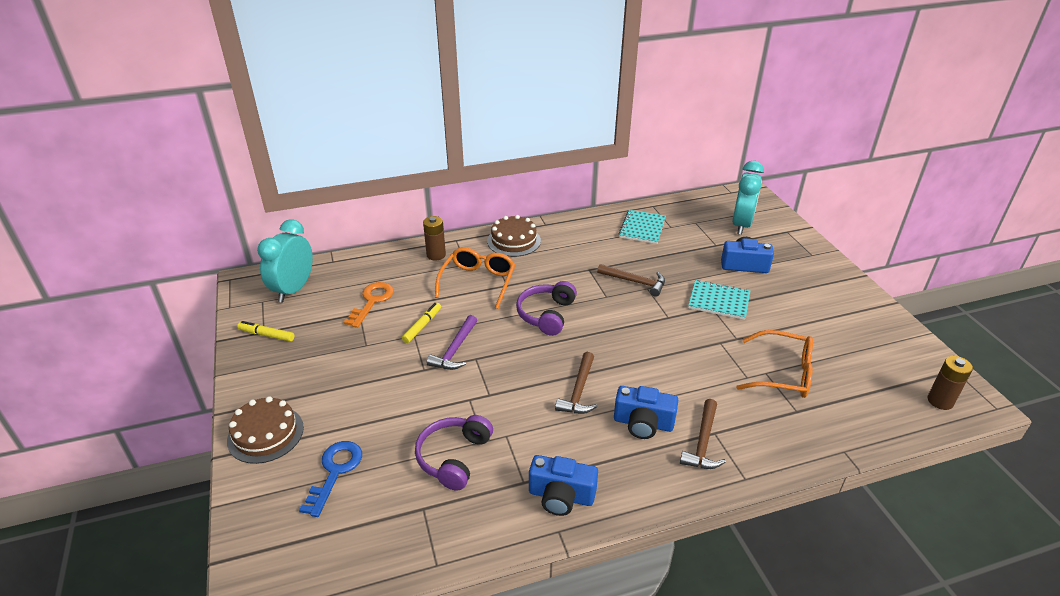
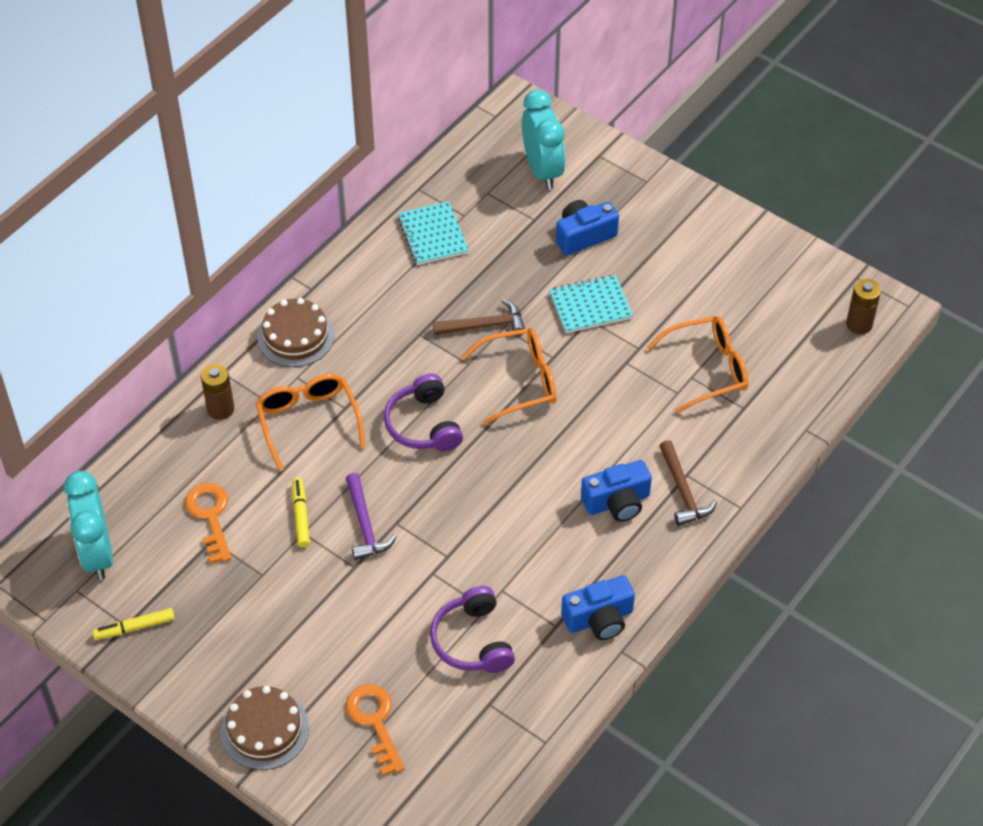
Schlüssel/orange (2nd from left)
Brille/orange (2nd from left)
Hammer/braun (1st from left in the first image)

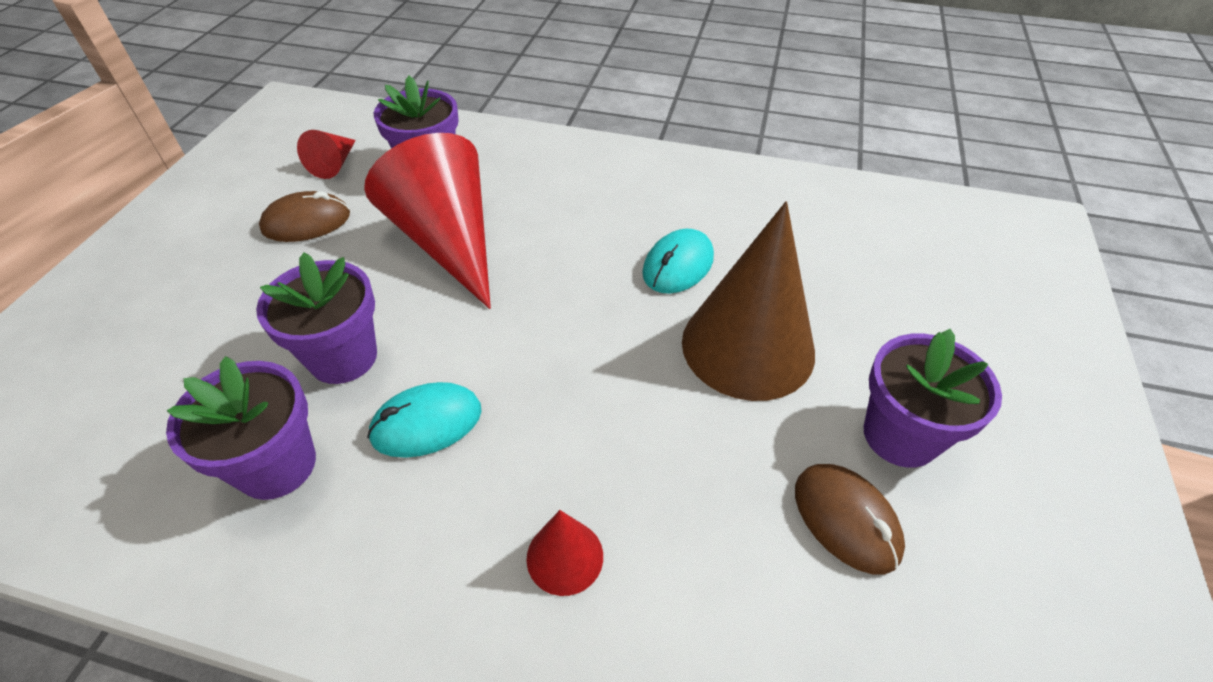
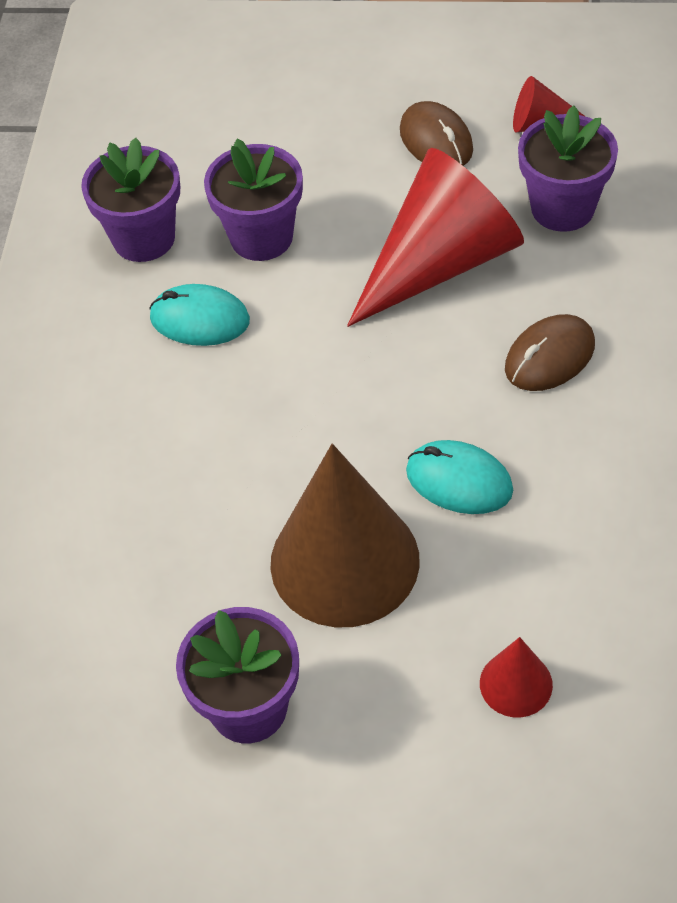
Computermaus/türkis (1st from left)
Kegel/rot (2nd from left)
Computermaus/braun (2nd from left)

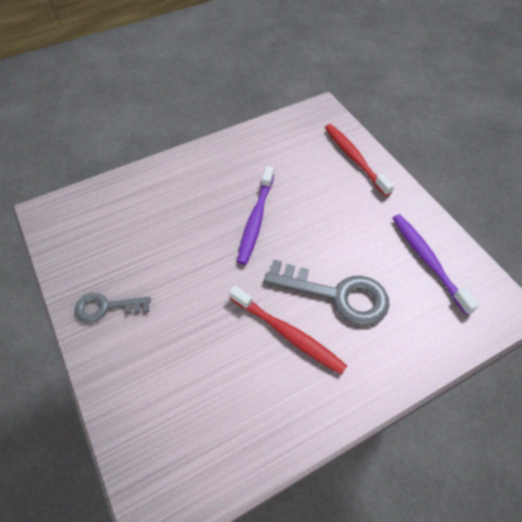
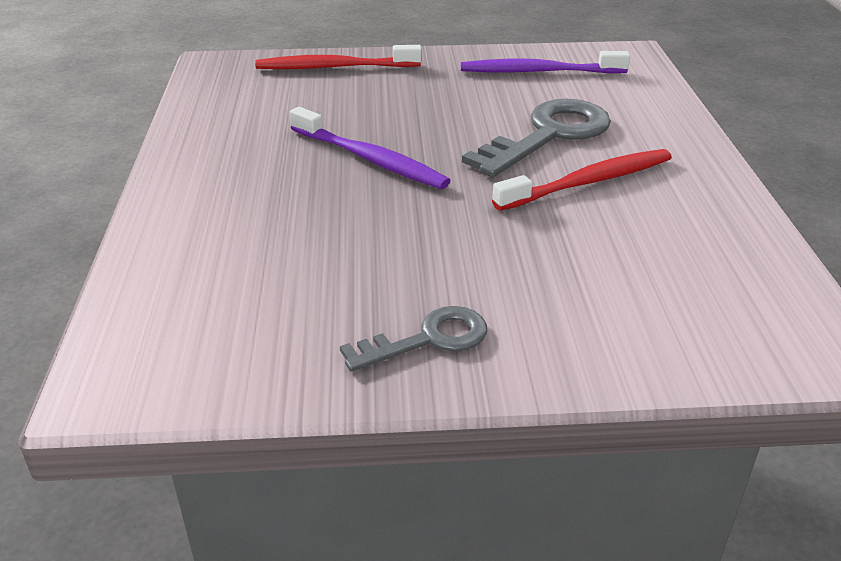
Schlüssel/grau (1st from left)

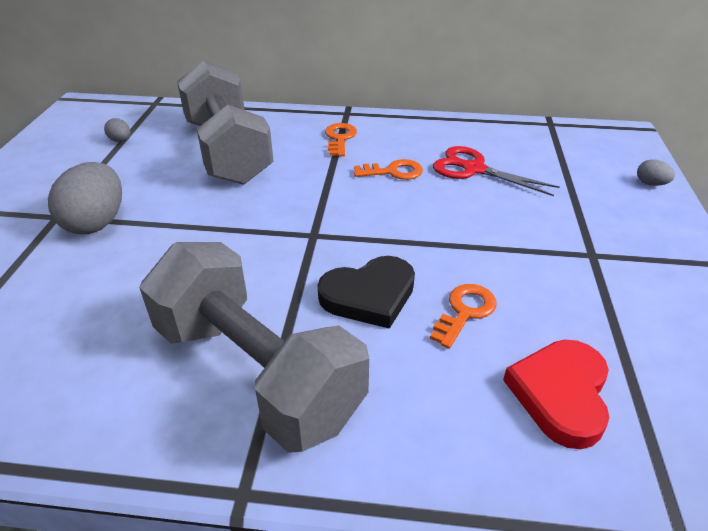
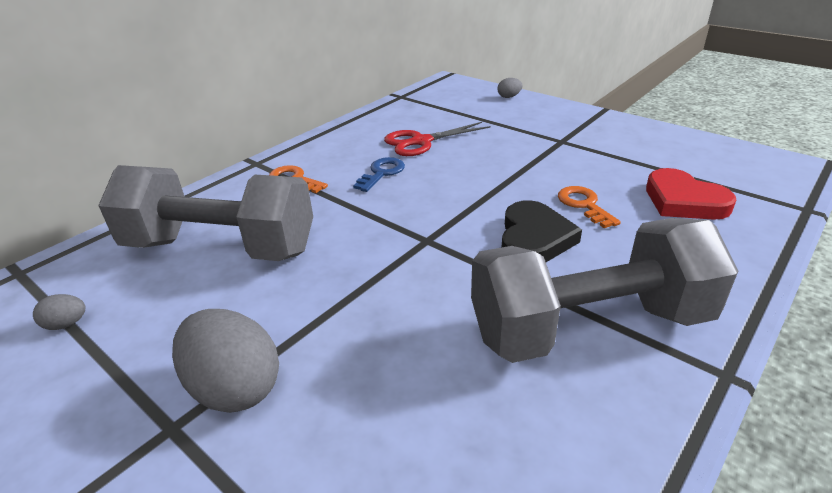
Schlüssel/blau

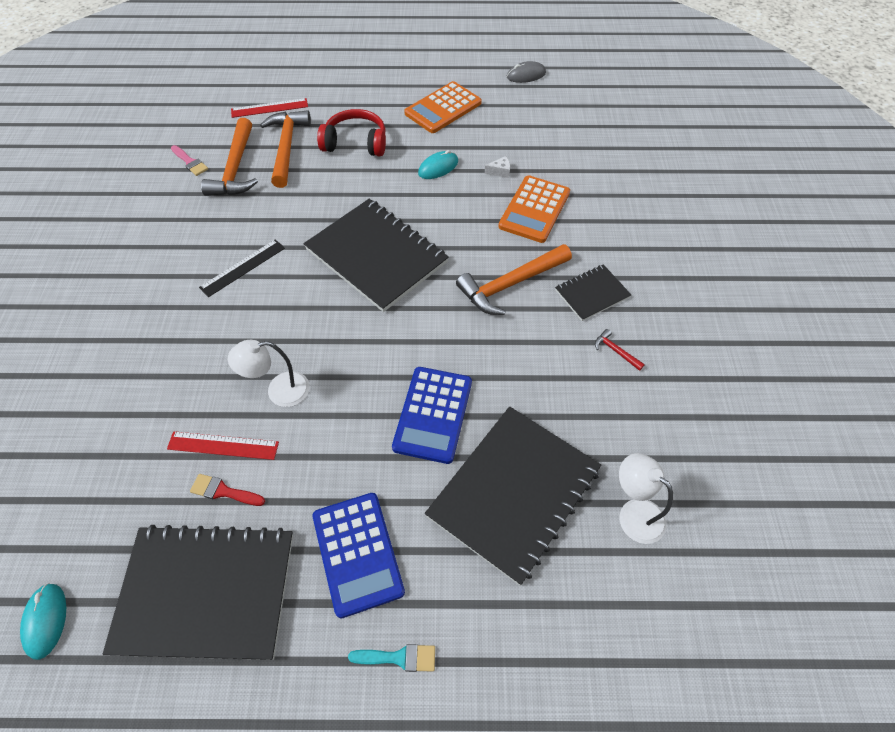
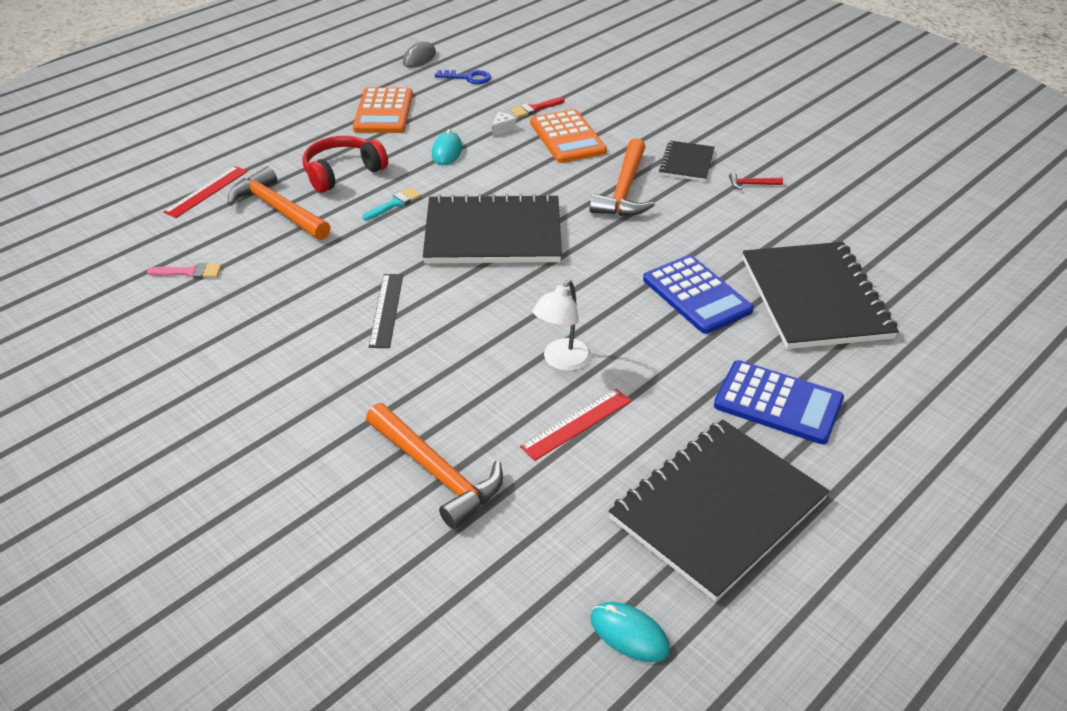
Pinsel/türkis
Hammer/orange (2nd from left)
Schlüssel/blau
Pinsel/rot
Lampe/weiß (2nd from left in the first image)

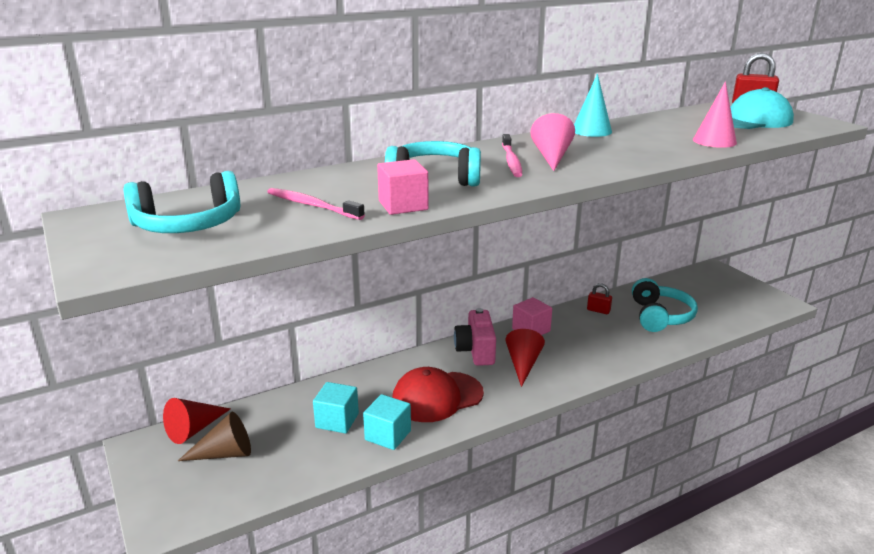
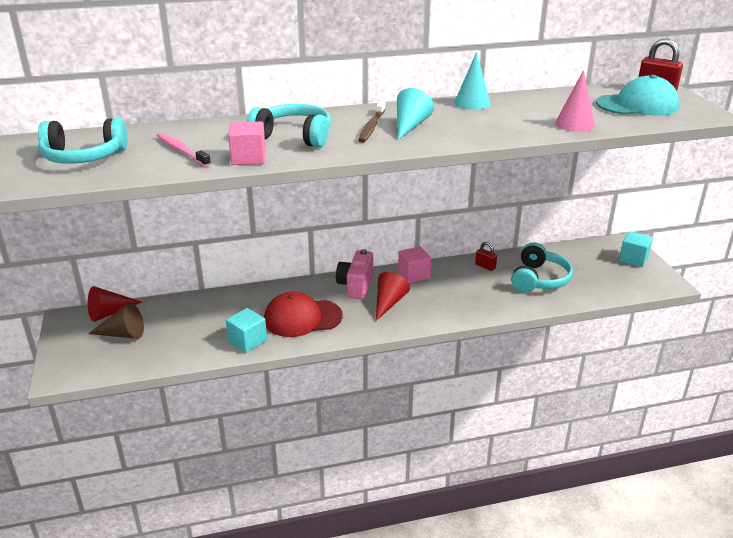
Zahnbürste/braun
Kegel/türkis (1st from left)
Kubus/türkis (2nd from left)

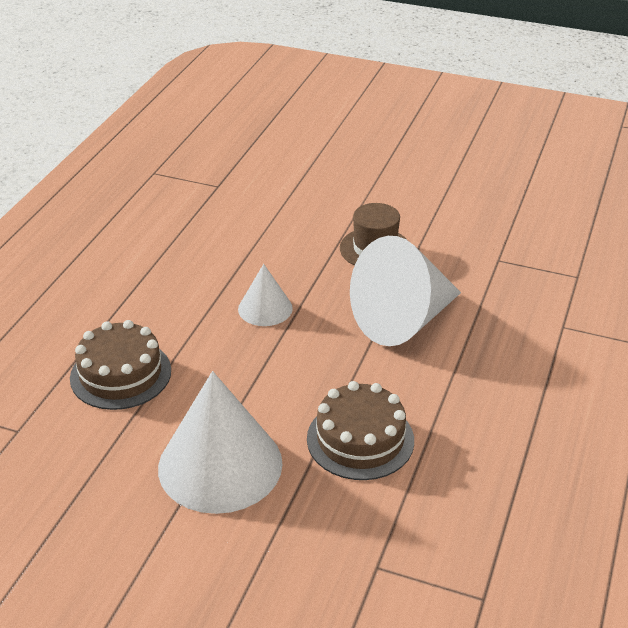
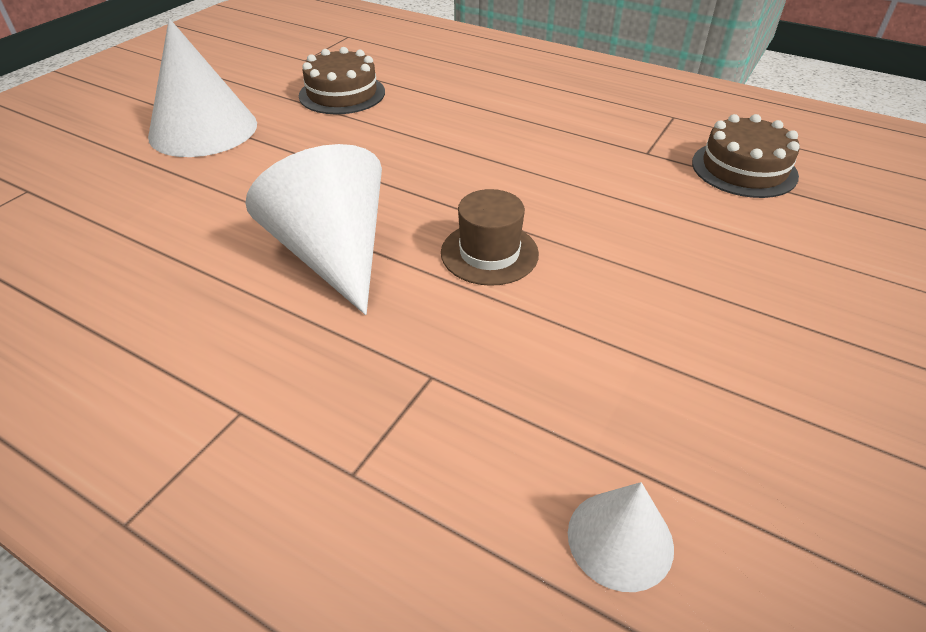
Kegel/weiß (3rd from left)
Kuchen/braun (2nd from left)

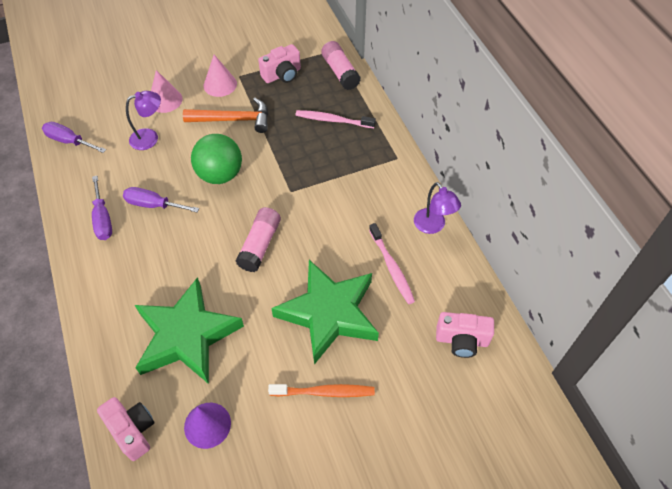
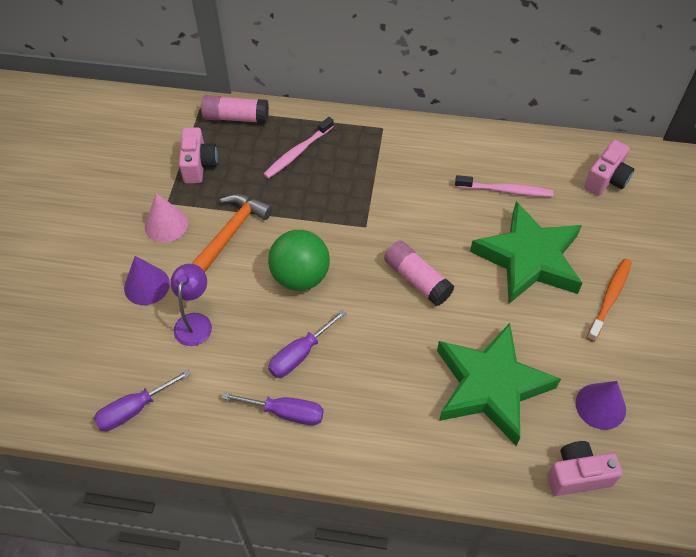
Kegel/lila (1st from left)
Lampe/lila (2nd from left in the first image)

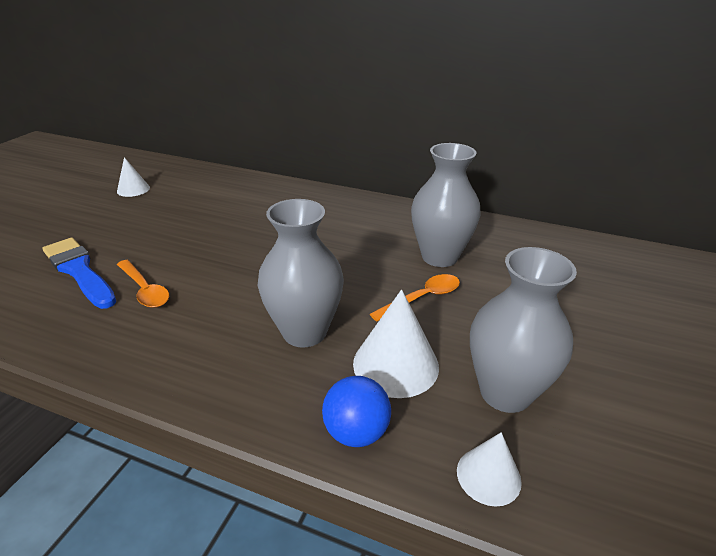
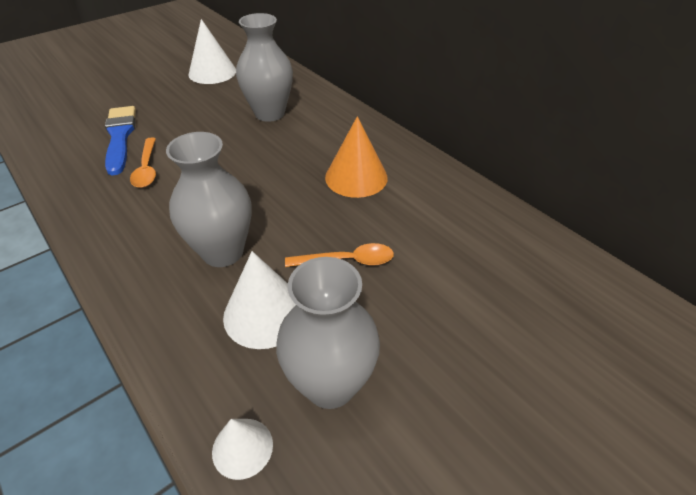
Kegel/weiß (1st from left)
Vase/grau (2nd from left)
Kegel/orange
Ball/blau

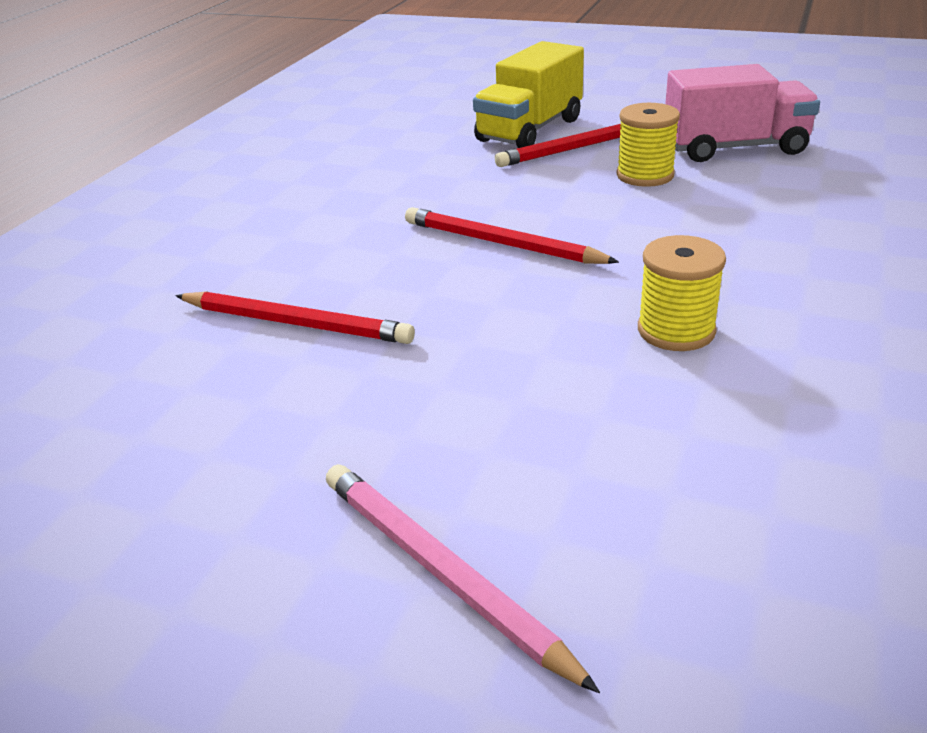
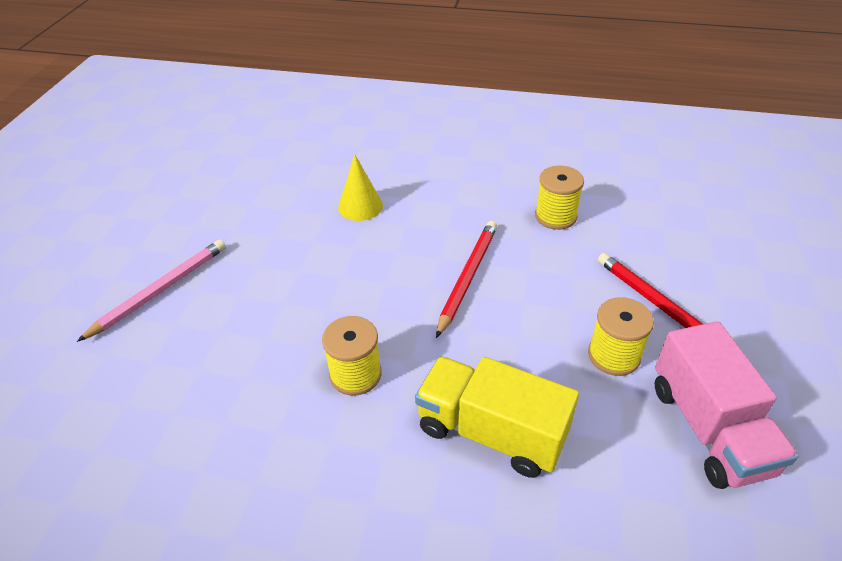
Kegel/gelb
Lastwagen/gelb
Garnrolle/gelb (2nd from left)

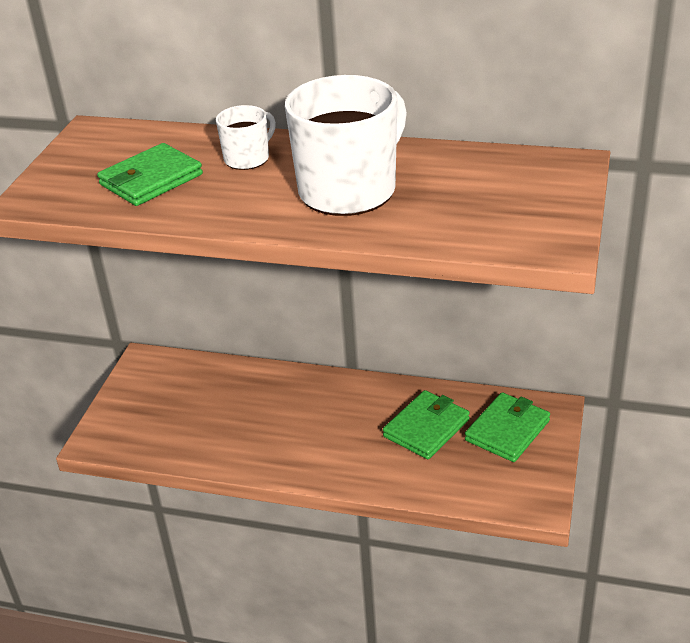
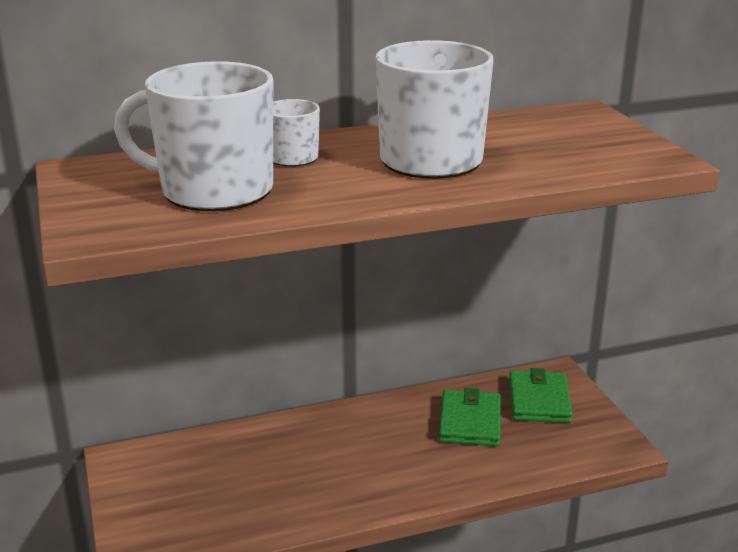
Tasse/weiß (1st from left)

